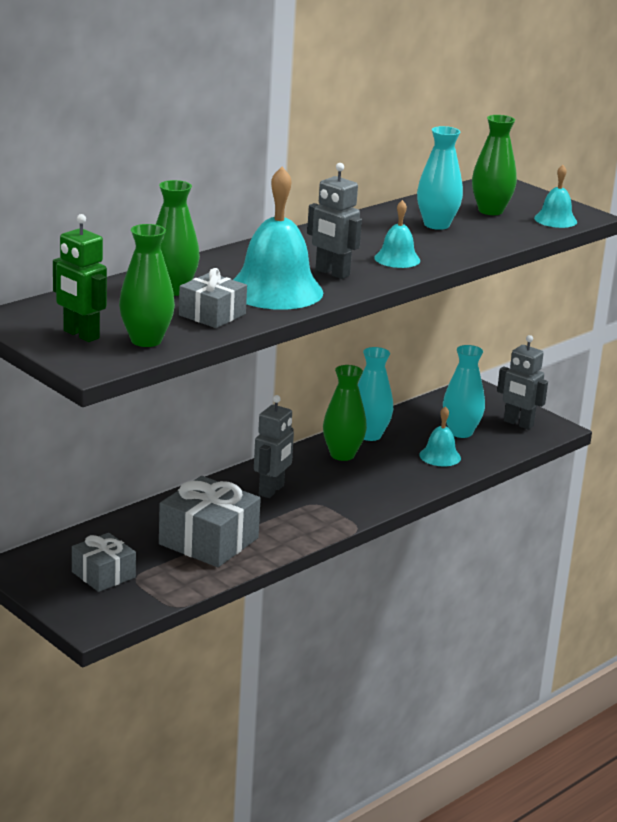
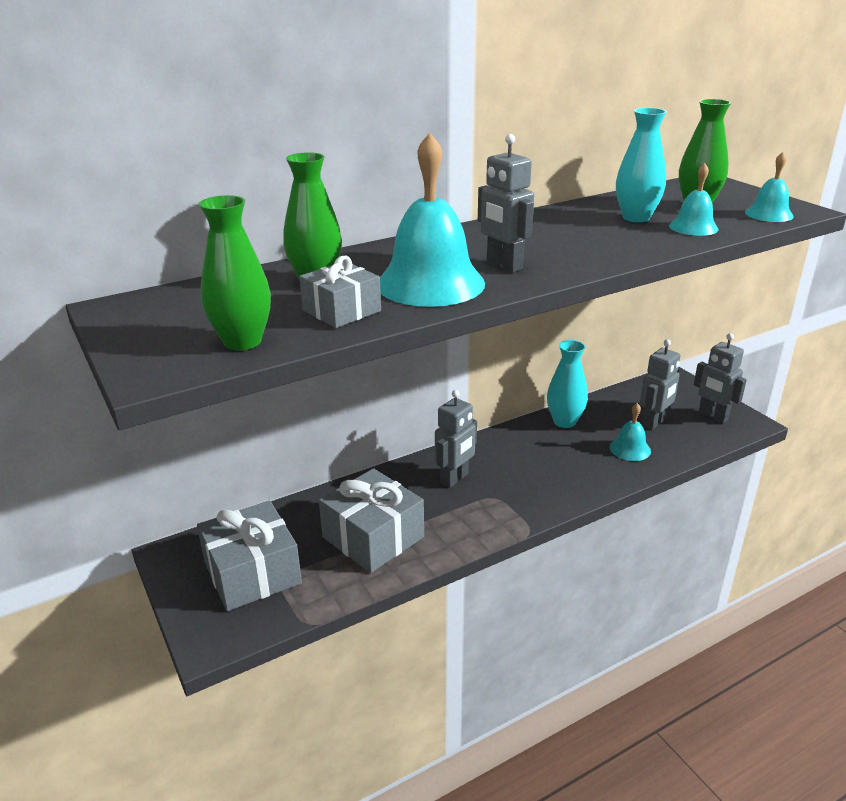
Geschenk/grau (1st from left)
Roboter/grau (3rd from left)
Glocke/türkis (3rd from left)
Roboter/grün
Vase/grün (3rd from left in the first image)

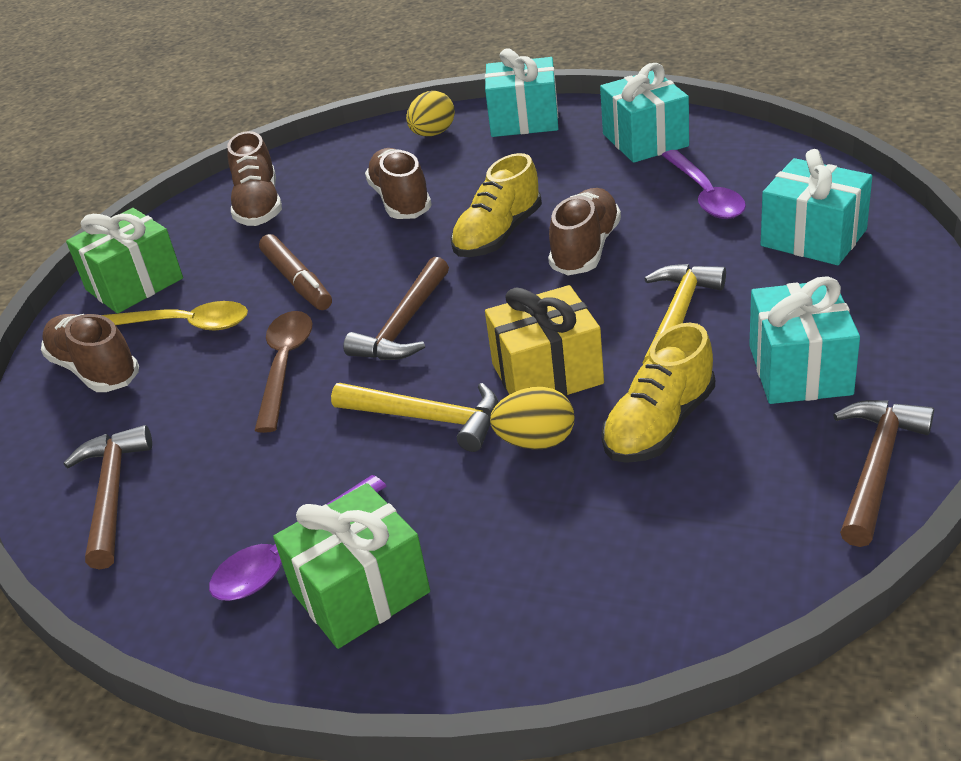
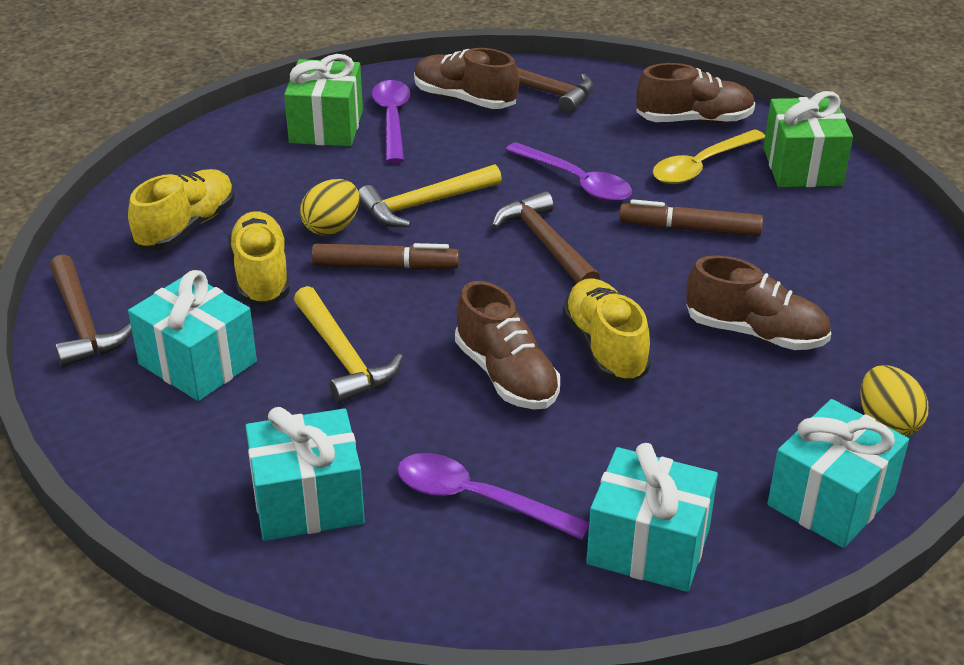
Schuh/gelb (1st from left)
Filzstift/braun (1st from left)
Schuh/braun (1st from left)
Löffel/lila (3rd from left)

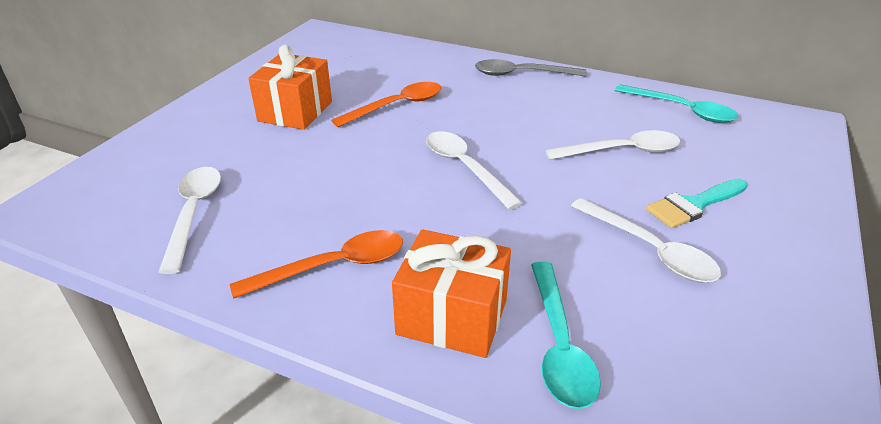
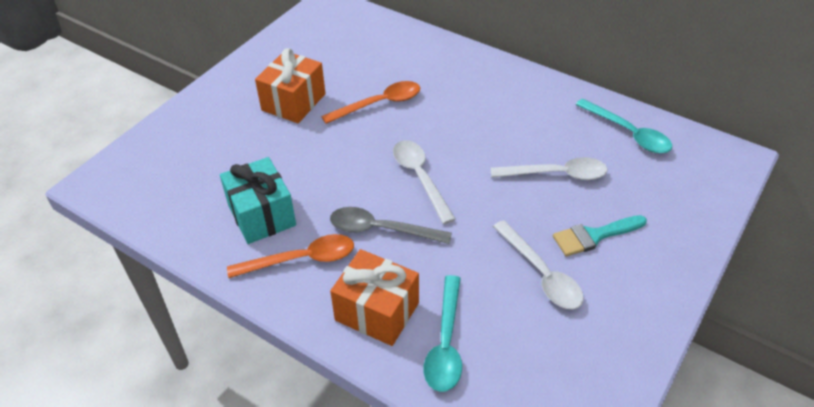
Geschenk/türkis
Löffel/grau
Löffel/weiß (1st from left in the first image)

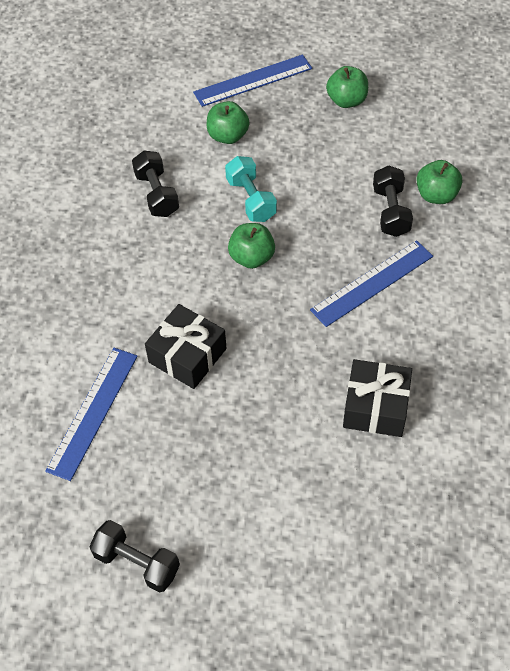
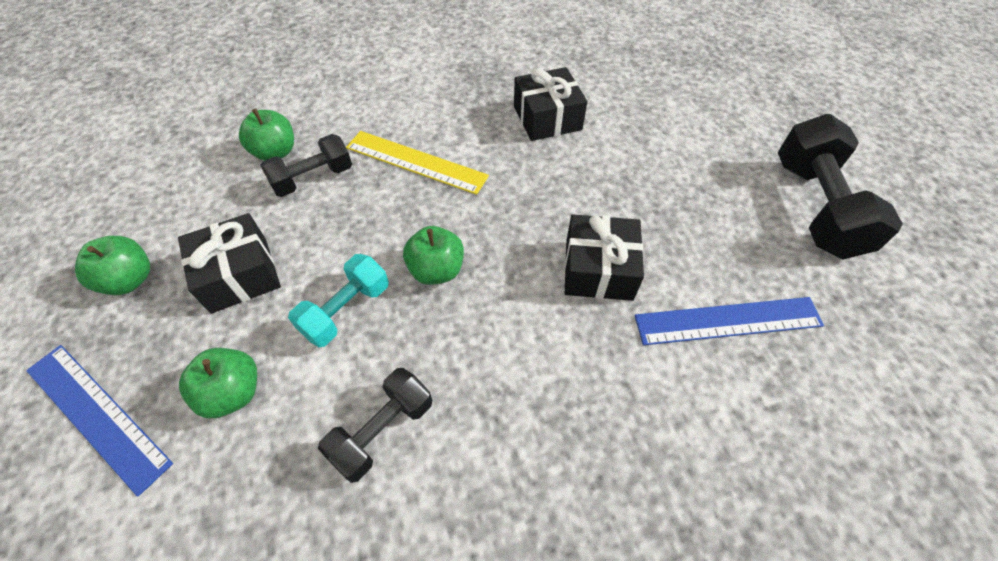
Geschenk/schwarz (1st from left)
Lineal/gelb
Hantel/schwarz (3rd from left)

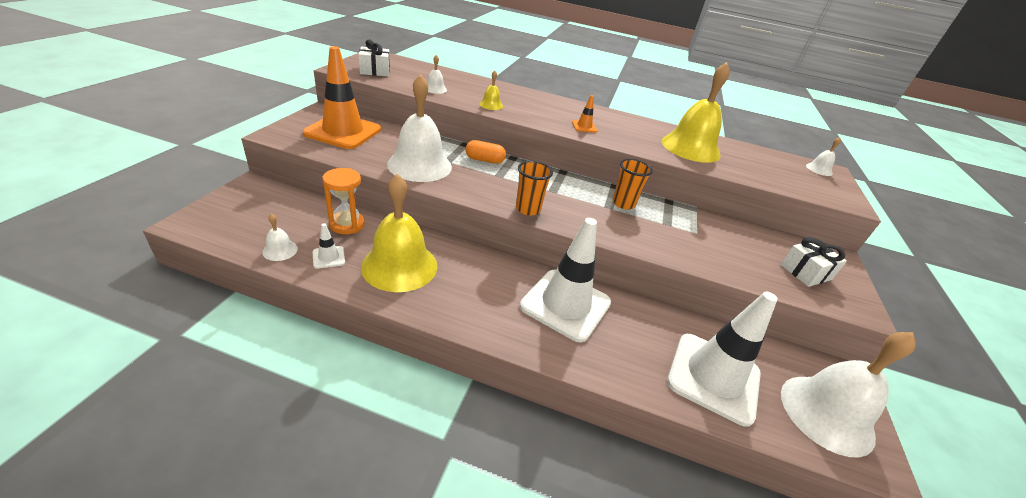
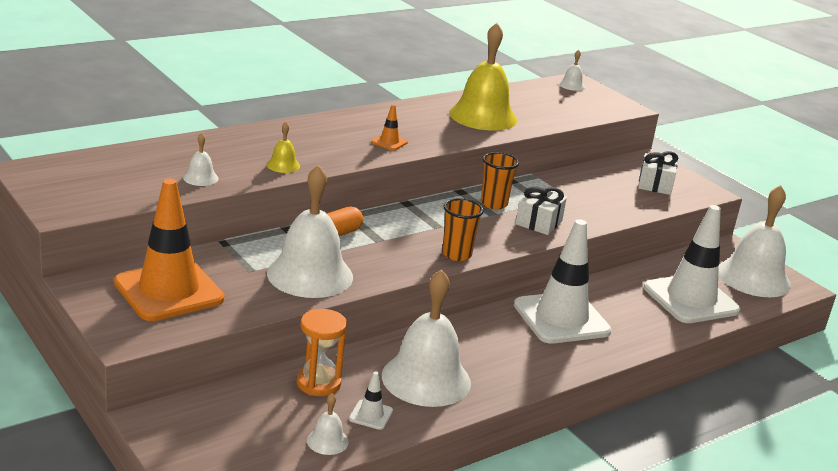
Glocke/weiß (4th from left)
Geschenk/weiß (1st from left)

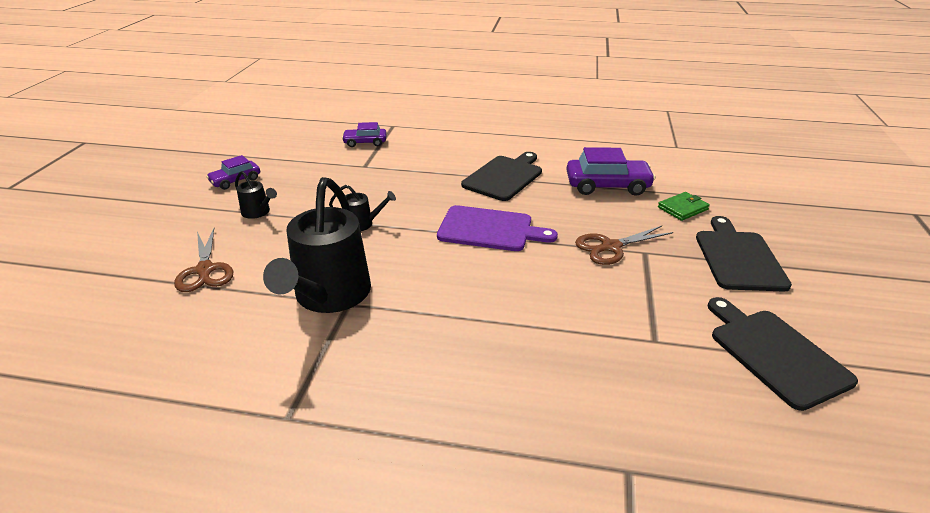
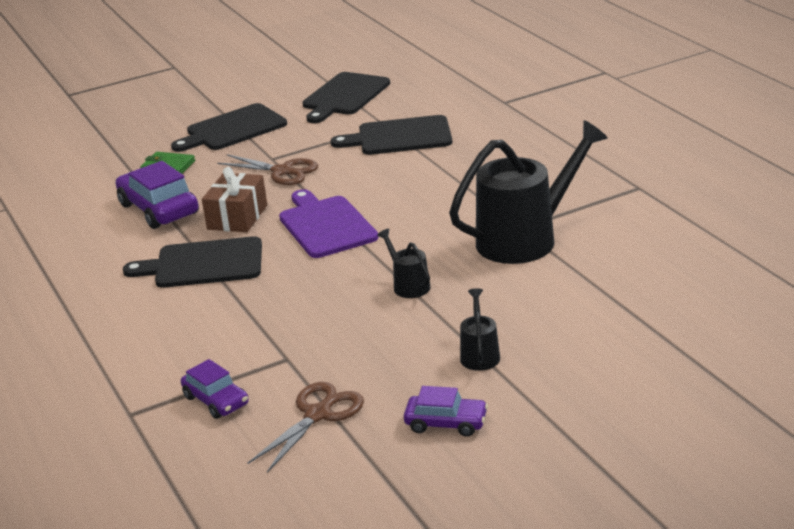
Geschenk/braun
Schere/braun (2nd from left)
Schneidebrett/schwarz (4th from left)

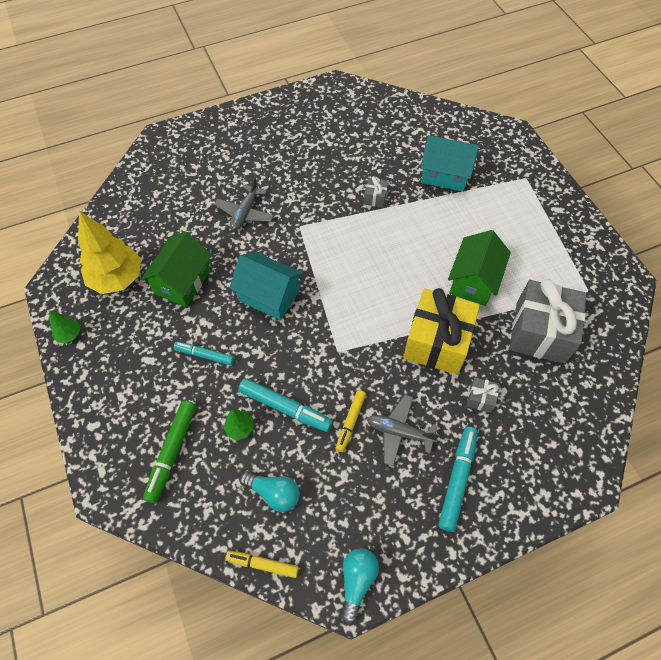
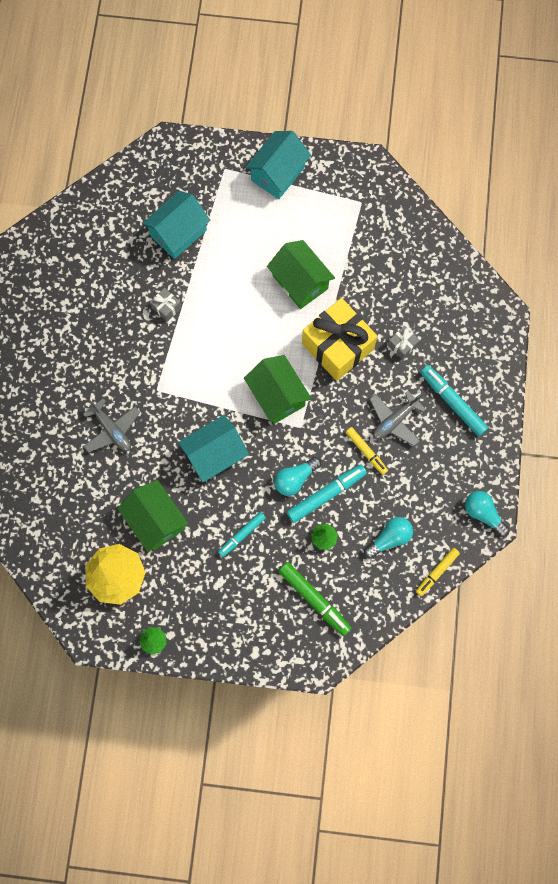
Haus/grün (2nd from left)
Haus/türkis (3rd from left)
Glühbirne/türkis (1st from left)
Geschenk/grau (3rd from left in the first image)

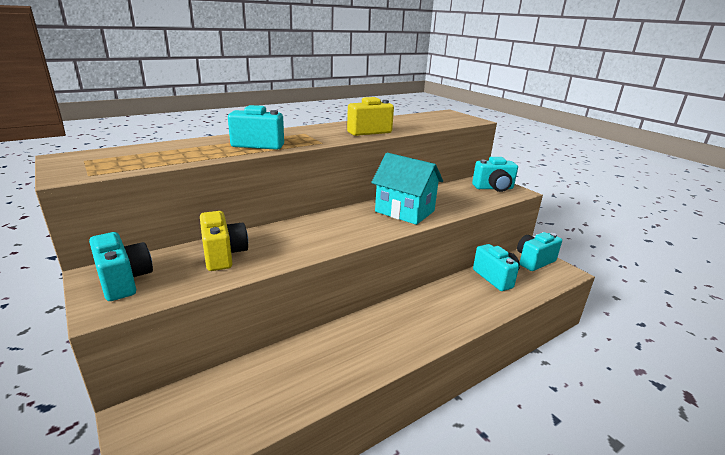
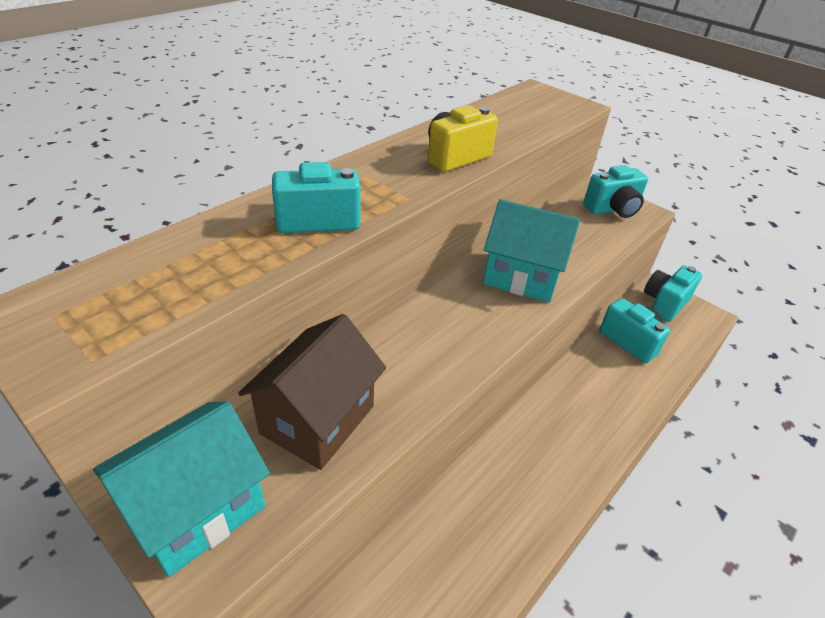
Haus/türkis (1st from left)
Haus/braun

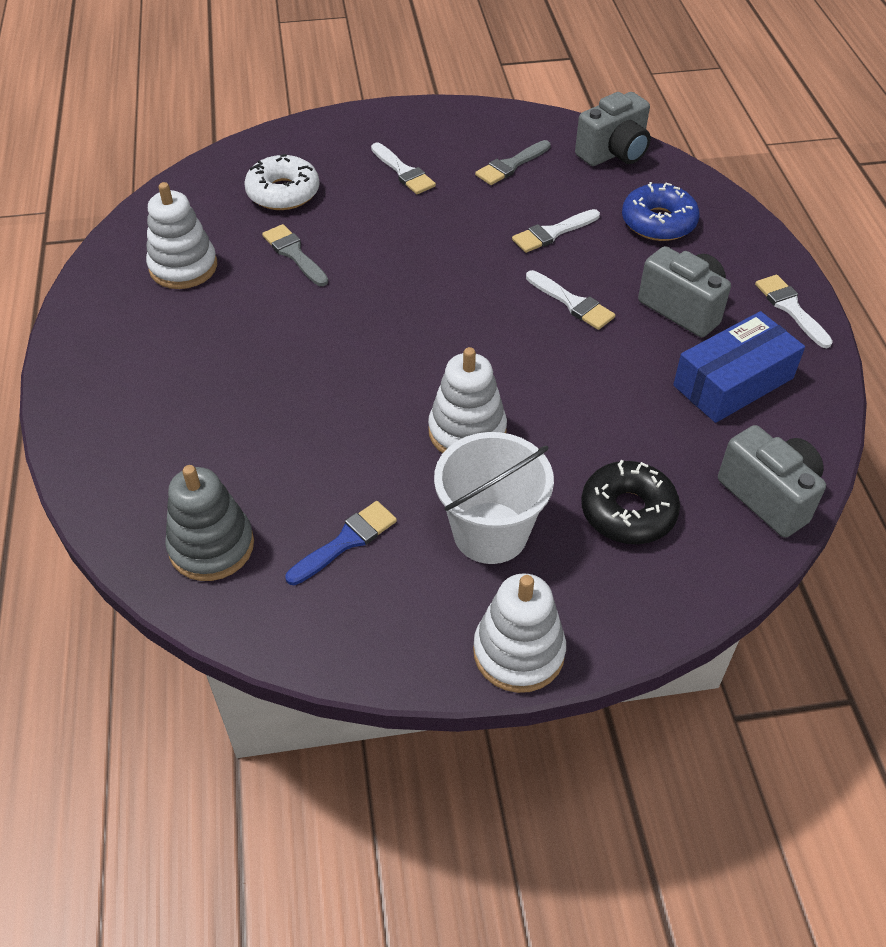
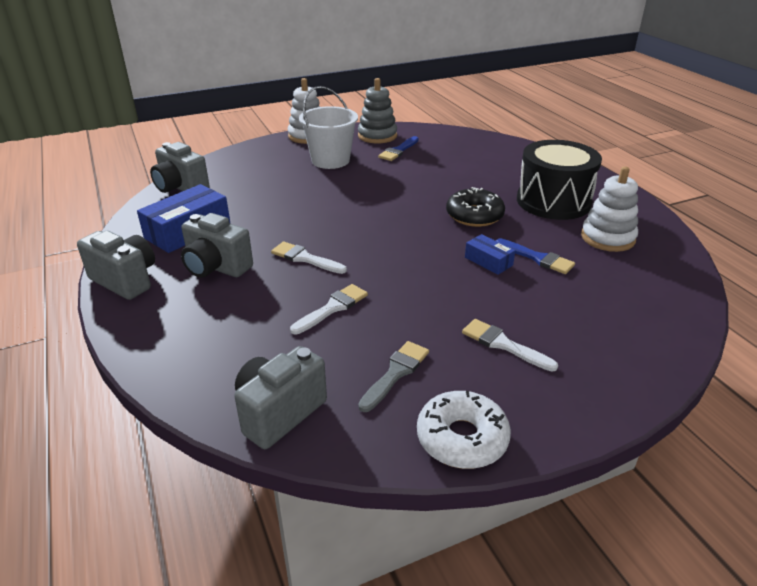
Kamera/grau (1st from left)
Stapelspielzeug/grau
Donut/weiß
Donut/schwarz
Schachtel/blau (2nd from left)
Pinsel/blau (2nd from left)
Trommel/schwarz
Stapelspielzeug/weiß (2nd from left in the first image)
Donut/blau

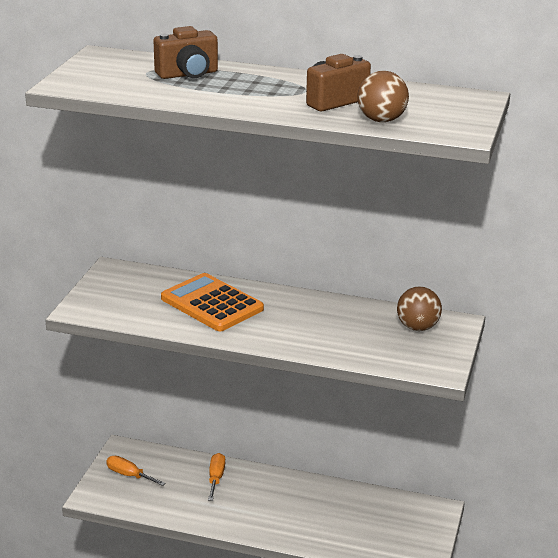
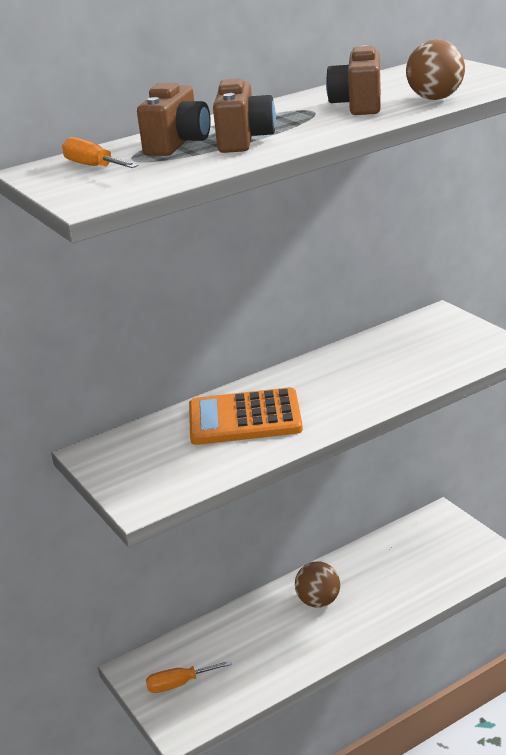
Schraubenzieher/orange (1st from left)
Kamera/braun (2nd from left)
Ball/braun (1st from left)

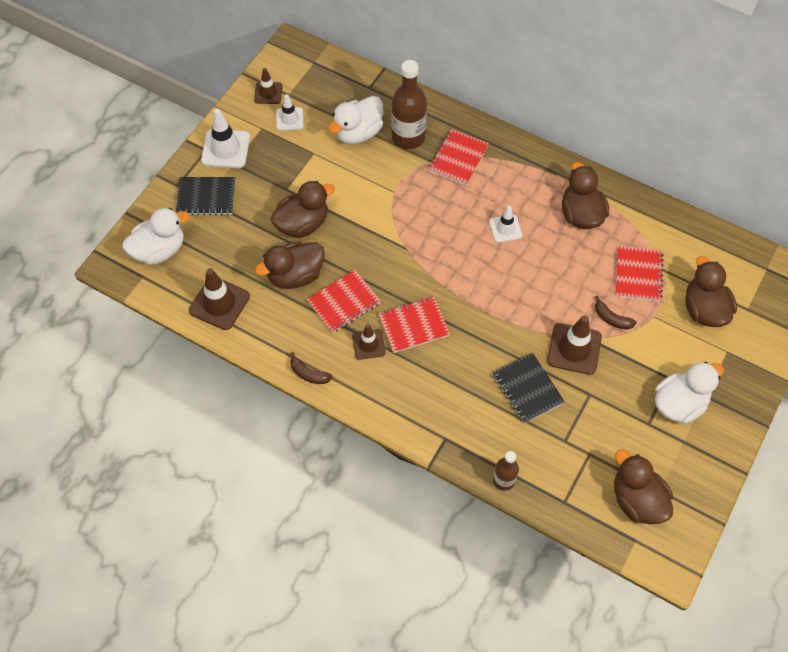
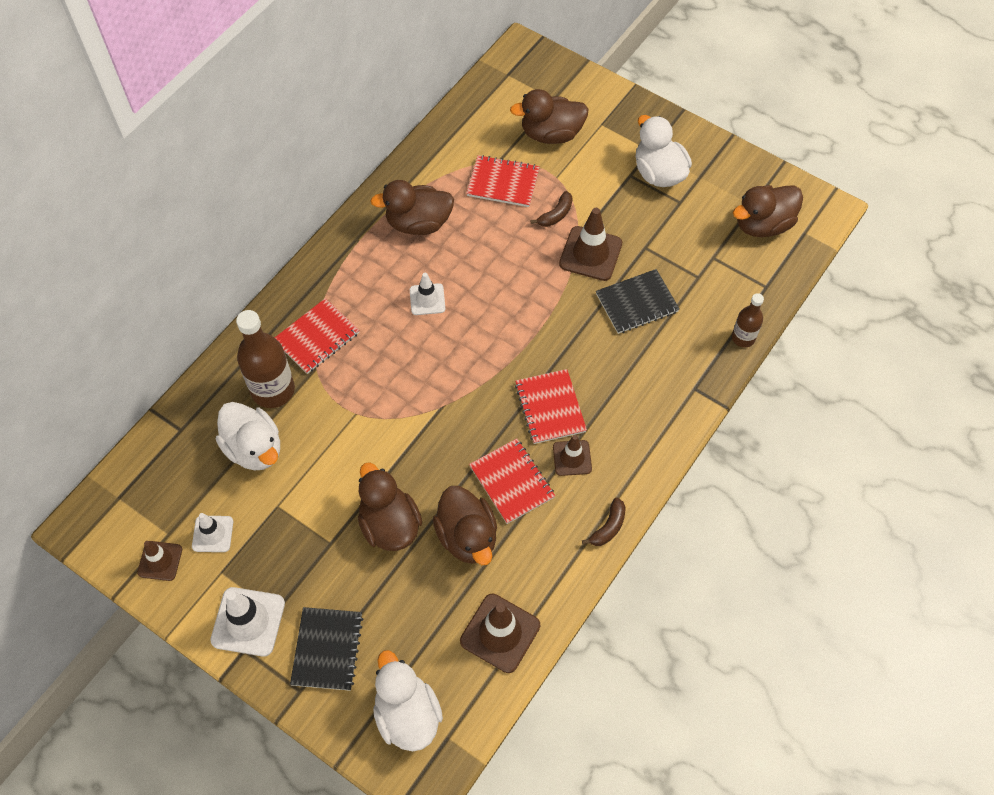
Notizbuch/rot (1st from left)

